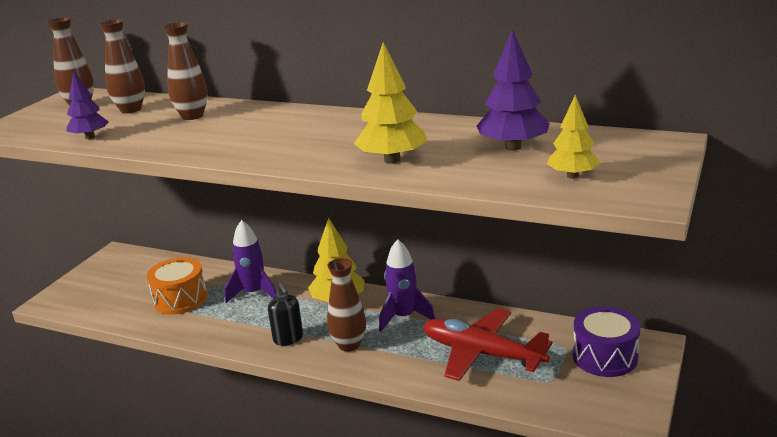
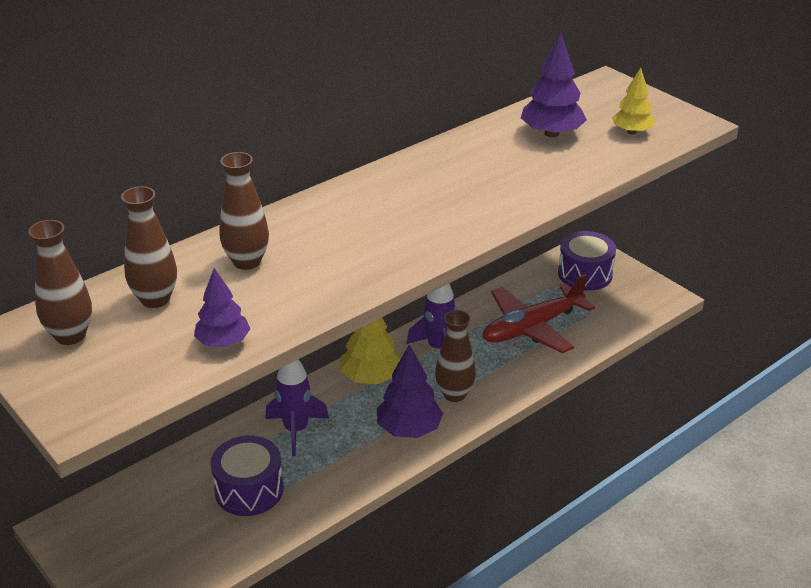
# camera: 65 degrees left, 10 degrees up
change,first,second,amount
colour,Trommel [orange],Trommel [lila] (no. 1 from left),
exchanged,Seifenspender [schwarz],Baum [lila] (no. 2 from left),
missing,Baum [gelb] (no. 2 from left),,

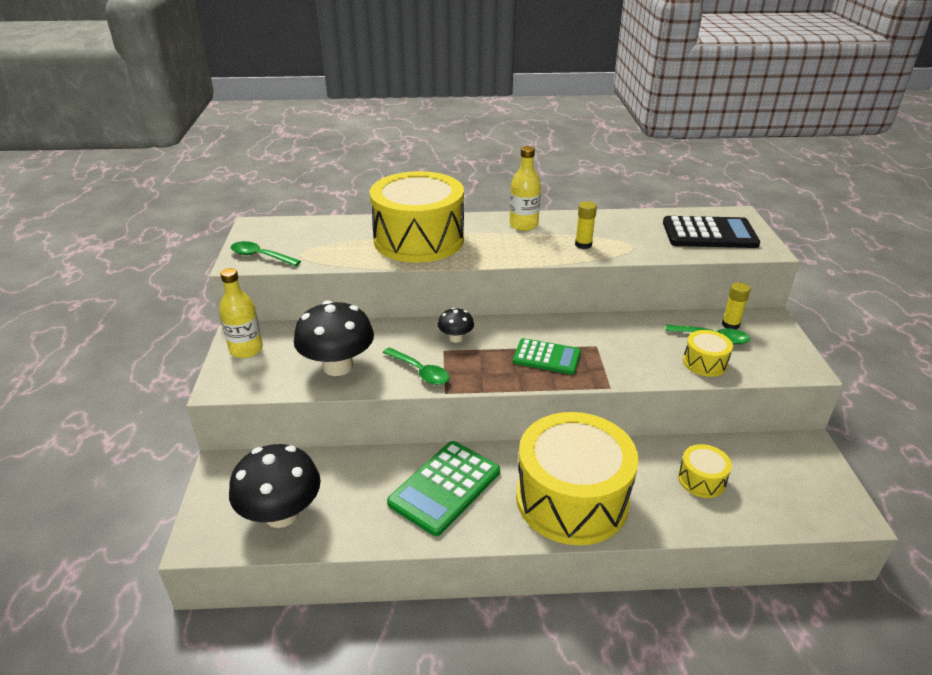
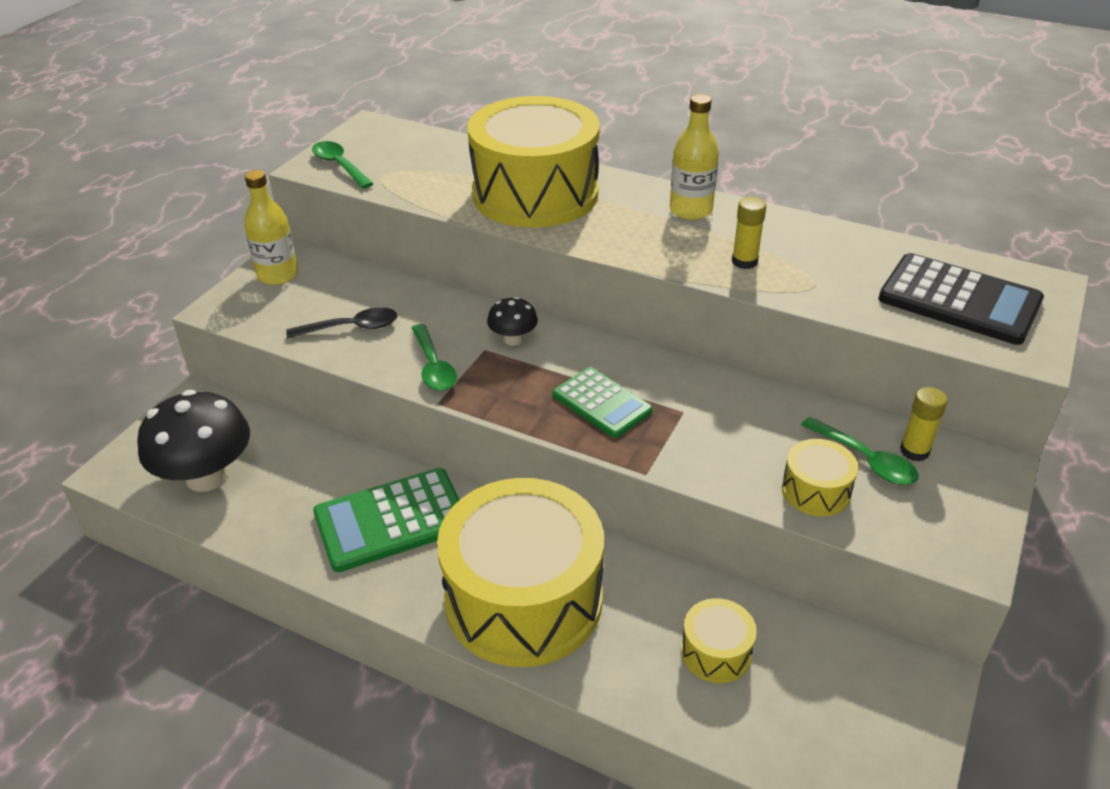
# camera: 30 degrees right, 5 degrees up
change,first,second,amount
exchanged,Pilz [schwarz] (no. 2 from left),Löffel [schwarz],

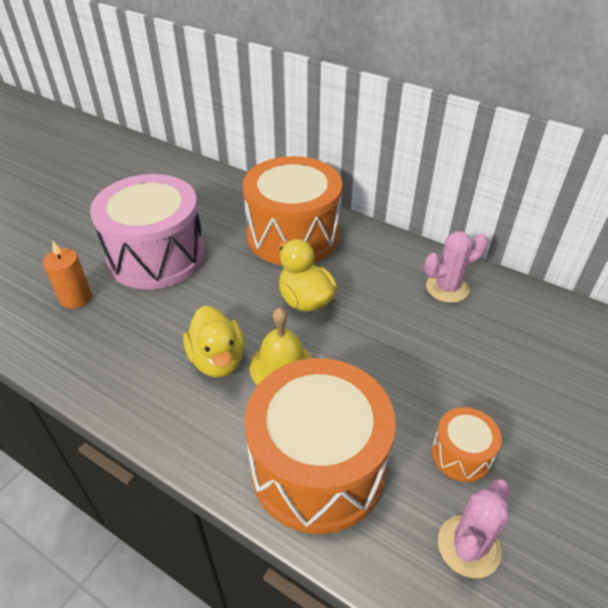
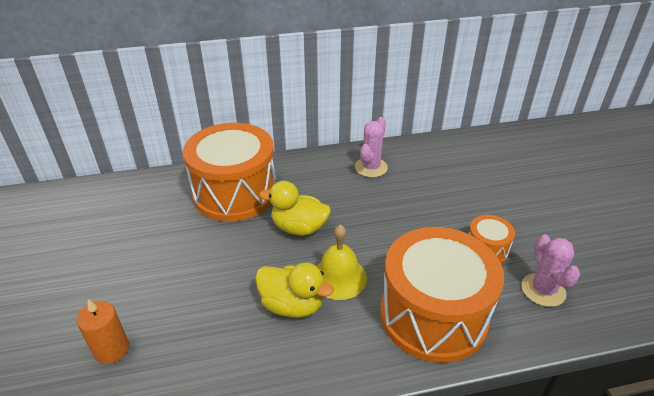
# camera: 45 degrees left, 5 degrees down
change,first,second,amount
missing,Trommel [rosa],,

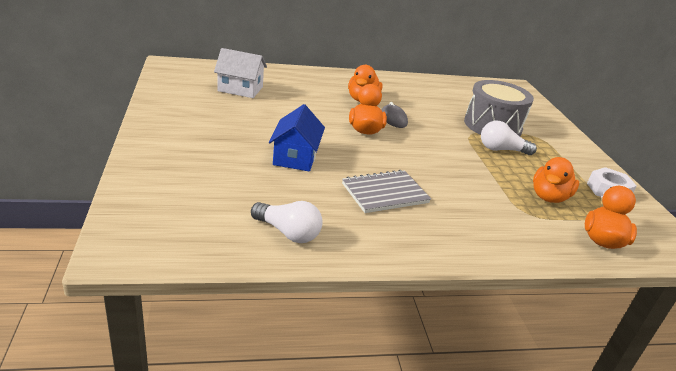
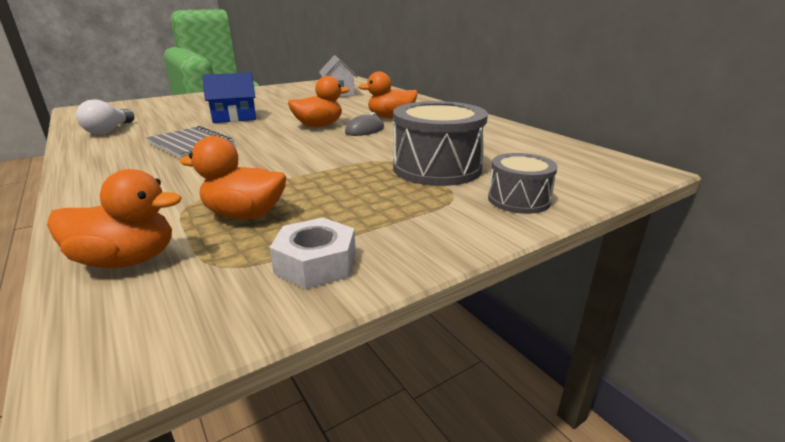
# camera: 70 degrees right, 5 degrees down
change,first,second,amount
missing,Glühbirne [weiß] (no. 2 from left),,
appeared,,Trommel [grau] (no. 2 from left),

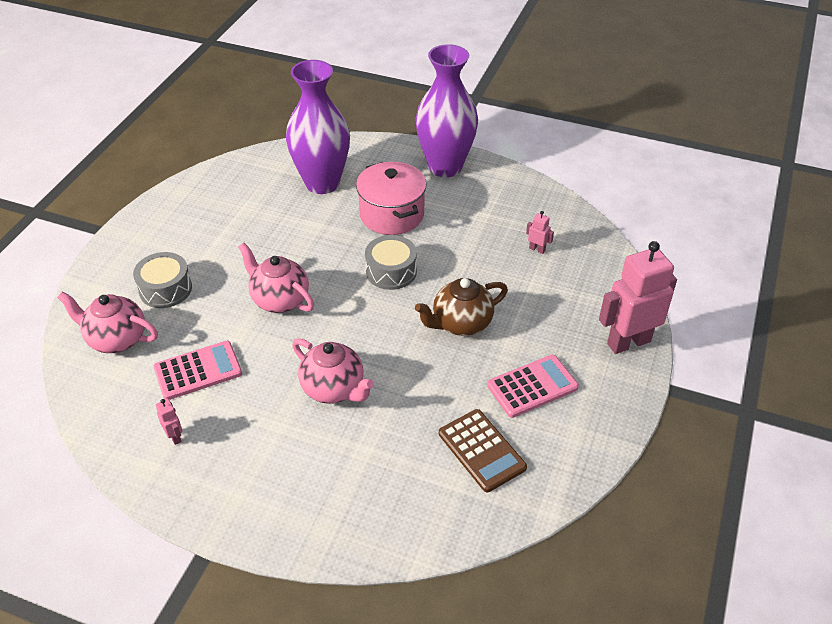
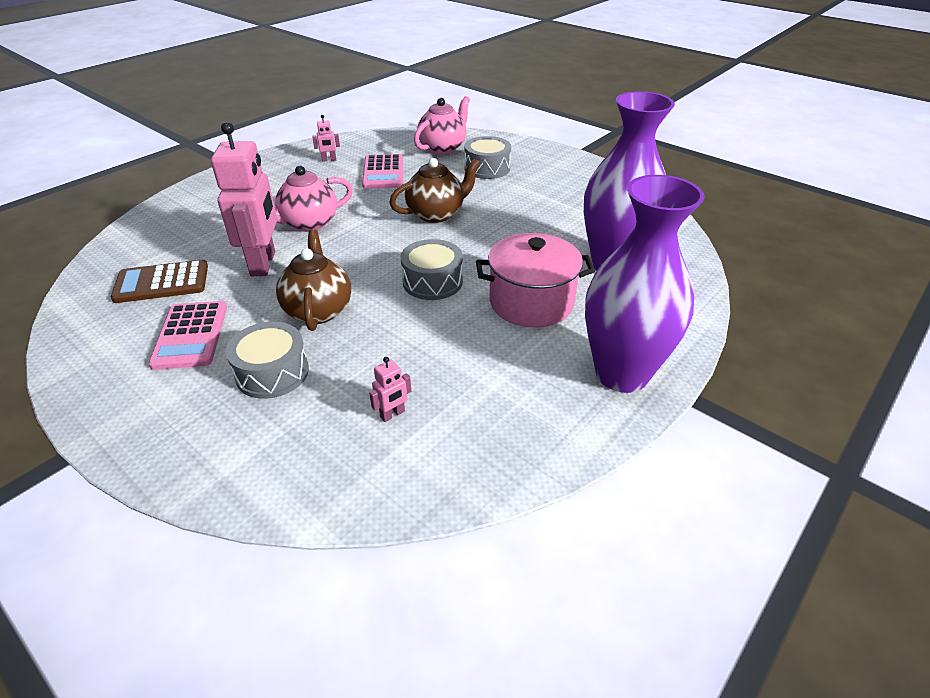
# camera: 110 degrees right, 5 degrees down
change,first,second,amount
colour,Teekanne [rosa] (no. 2 from left),Teekanne [braun] (no. 2 from left),
relocated,Roboter [rosa] (no. 3 from left in the first image),Roboter [rosa] (no. 1 from left),
appeared,,Trommel [grau] (no. 1 from left),

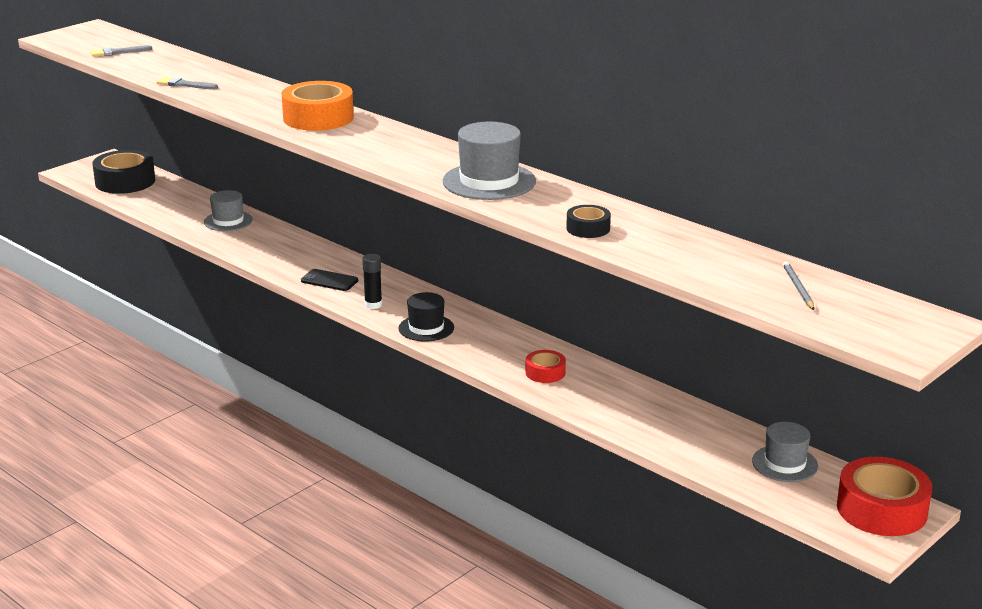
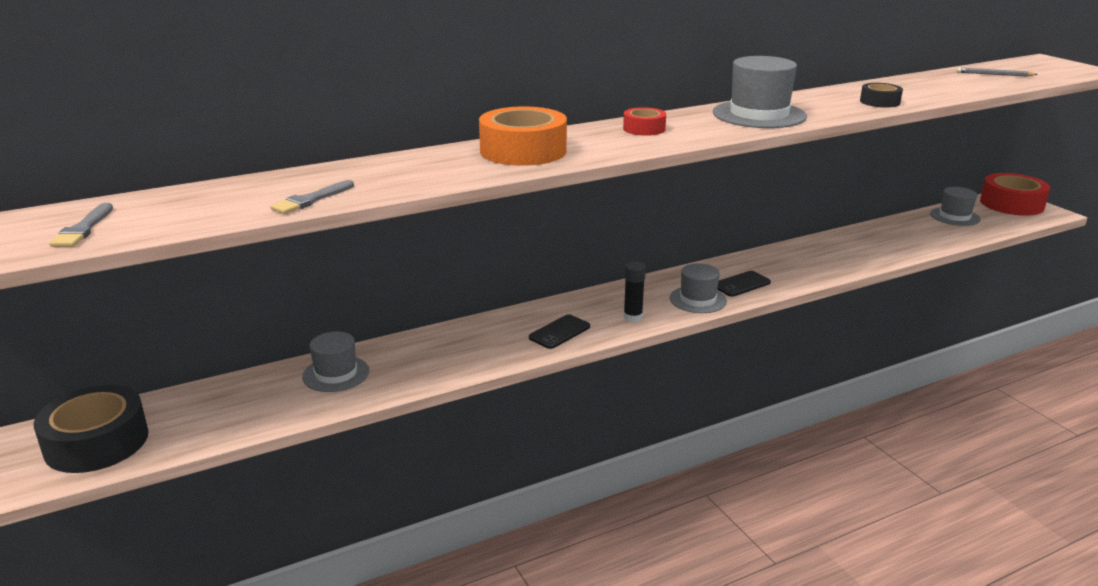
# camera: 70 degrees left, 0 degrees up
change,first,second,amount
colour,Hut [schwarz],Hut [grau] (no. 2 from left),
relocated,Klebeband [rot] (no. 1 from left),,
appeared,,Handy [schwarz] (no. 2 from left),

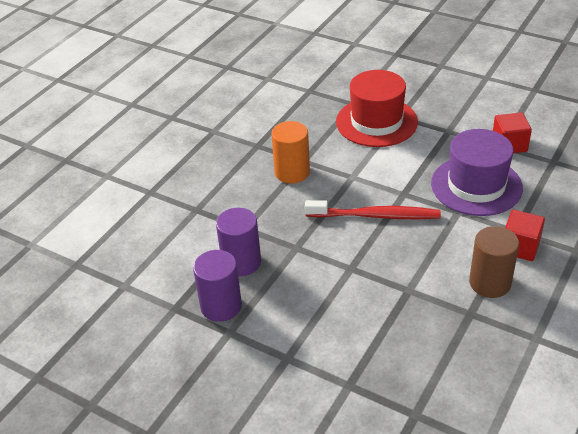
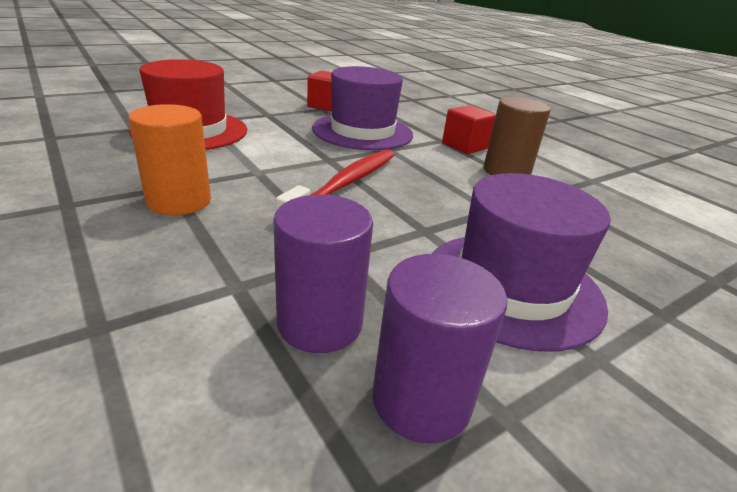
# camera: 70 degrees left, 10 degrees down
change,first,second,amount
appeared,,Hut [lila] (no. 2 from left),

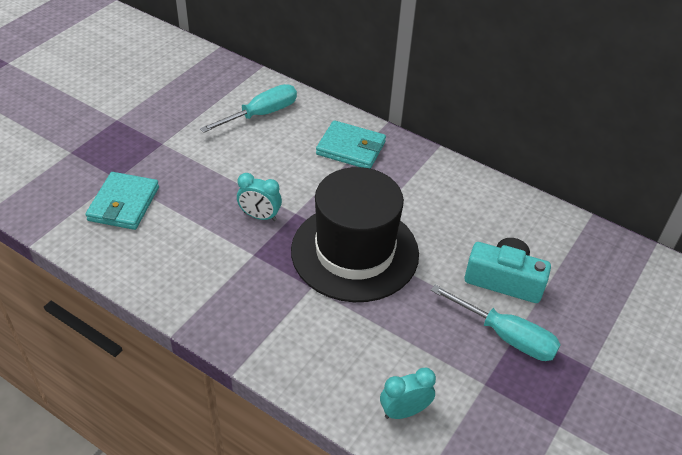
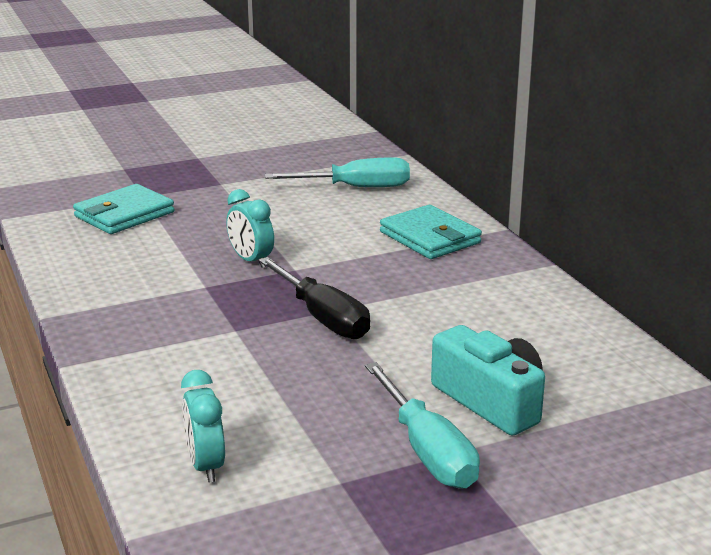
# camera: 35 degrees right, 20 degrees down
change,first,second,amount
exchanged,Hut [schwarz],Schraubenzieher [schwarz],
spun,Wecker [türkis] (no. 2 from left in the first image),Wecker [türkis] (no. 1 from left),120 degrees counterclockwise

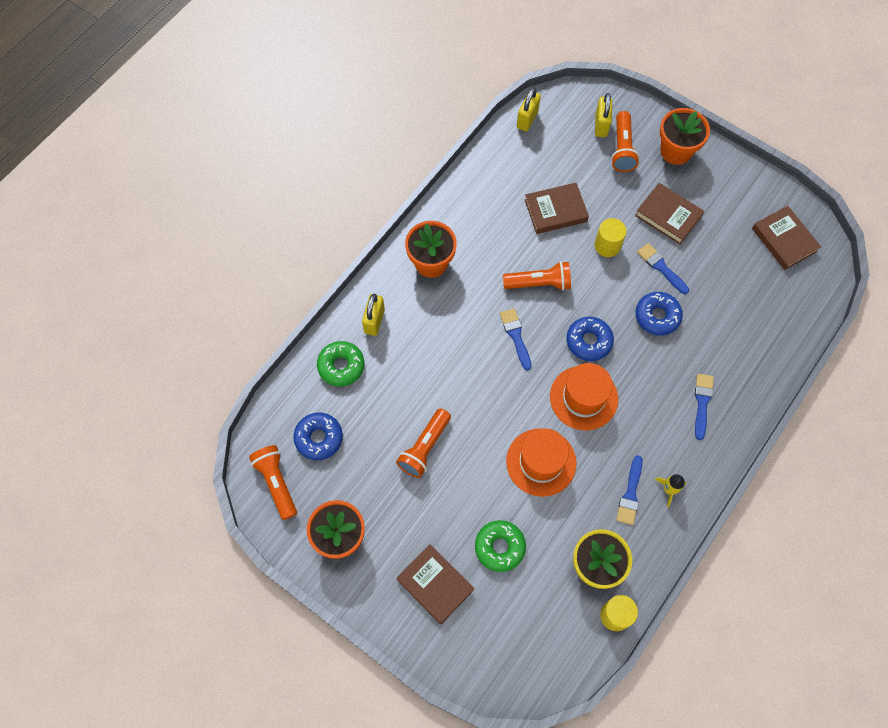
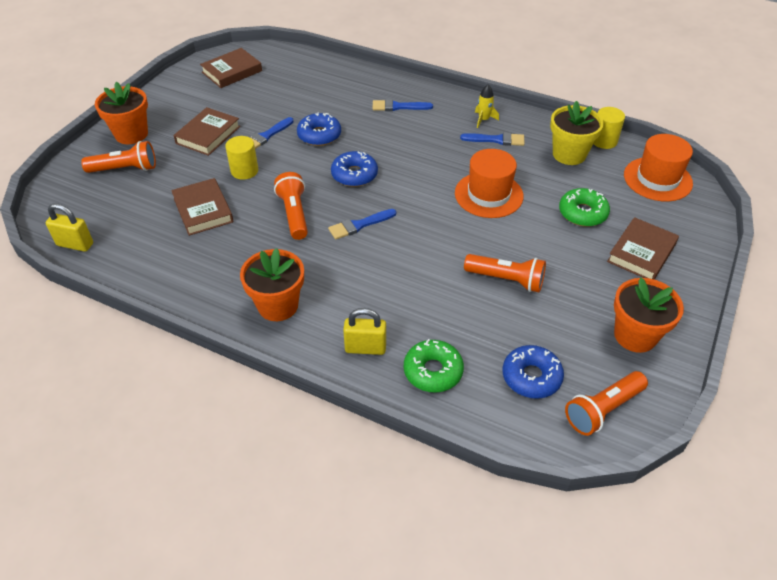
# camera: 100 degrees left, 20 degrees down
change,first,second,amount
relocated,Hut [orange] (no. 2 from left),,
missing,Vorhängeschloss [gelb] (no. 3 from left),,

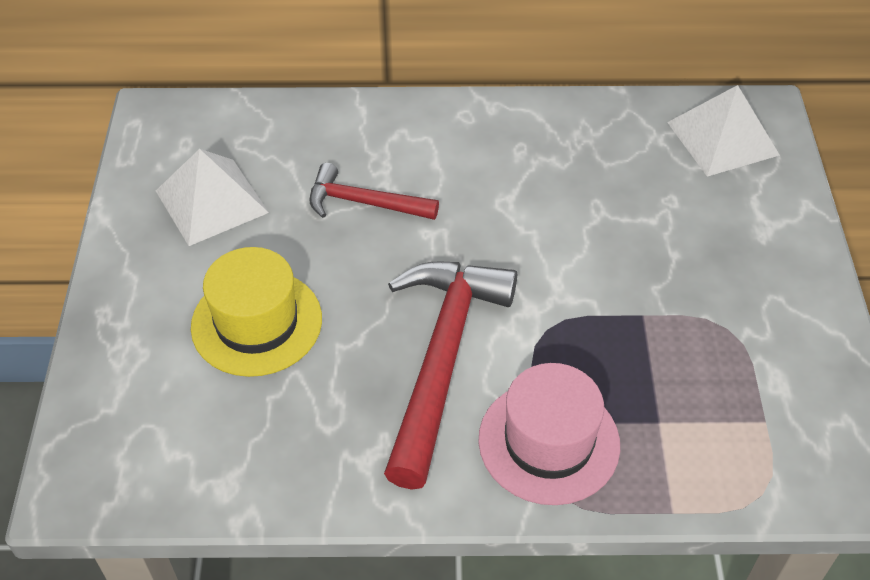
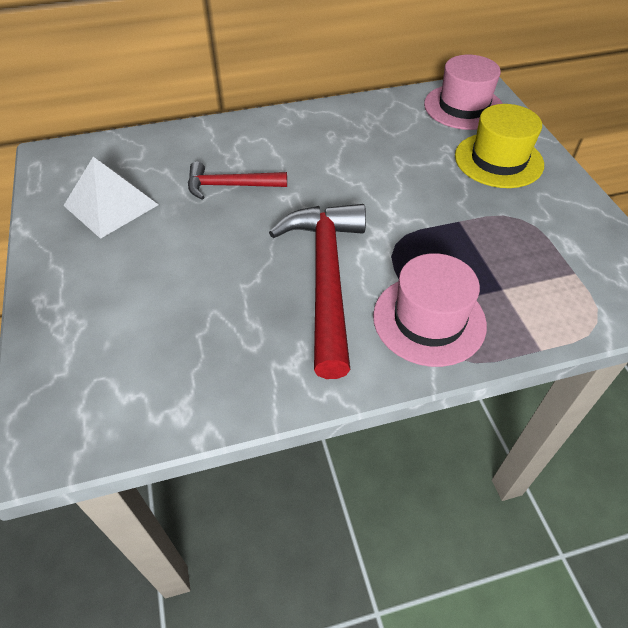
# camera: 15 degrees left, 0 degrees up
change,first,second,amount
relocated,Hut [gelb],,
exchanged,Pyramide [weiß] (no. 2 from left),Hut [rosa] (no. 2 from left),

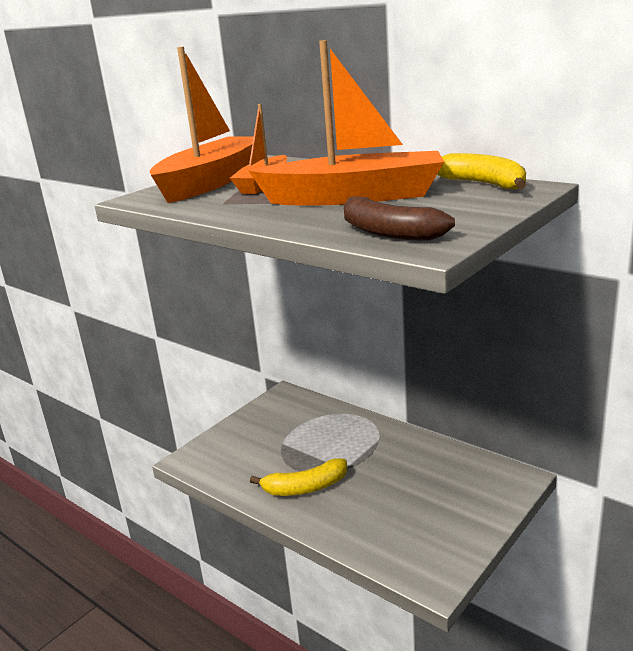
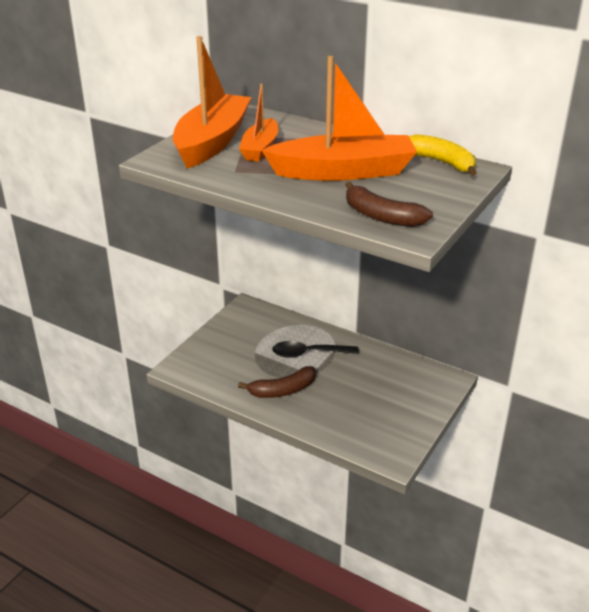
# camera: 10 degrees left, 10 degrees up
change,first,second,amount
colour,Banane [gelb] (no. 1 from left),Banane [braun] (no. 1 from left),
appeared,,Löffel [schwarz],

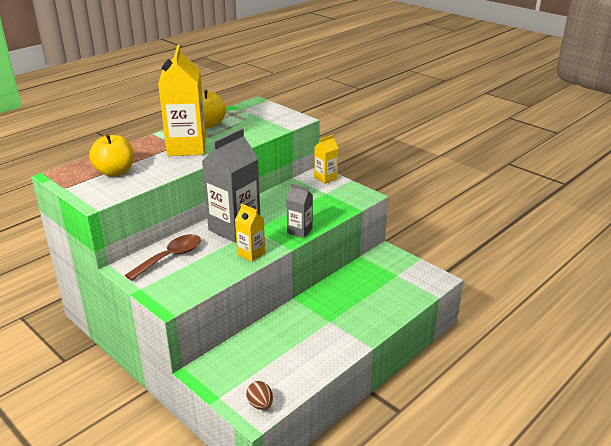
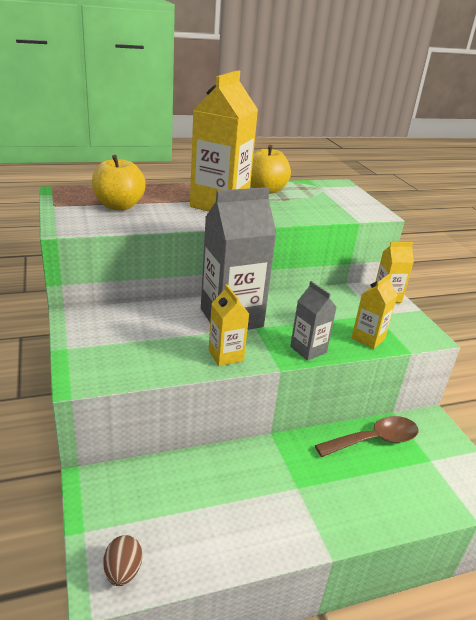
# camera: 25 degrees right, 0 degrees up
change,first,second,amount
relocated,Löffel [braun],,
appeared,,Getränkekarton [gelb] (no. 3 from left),

